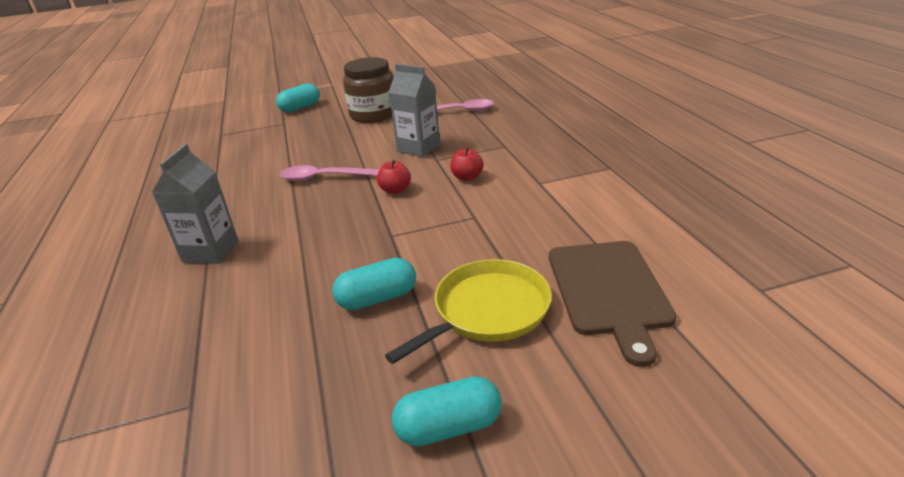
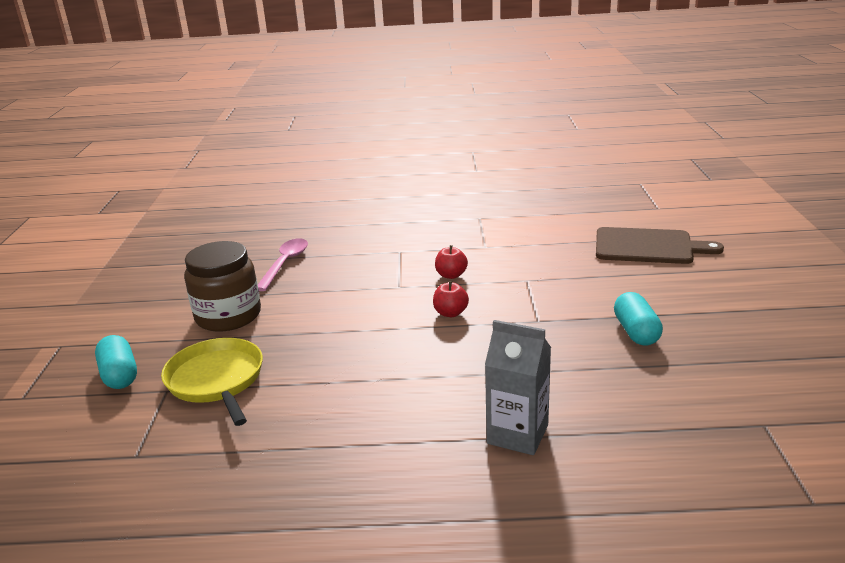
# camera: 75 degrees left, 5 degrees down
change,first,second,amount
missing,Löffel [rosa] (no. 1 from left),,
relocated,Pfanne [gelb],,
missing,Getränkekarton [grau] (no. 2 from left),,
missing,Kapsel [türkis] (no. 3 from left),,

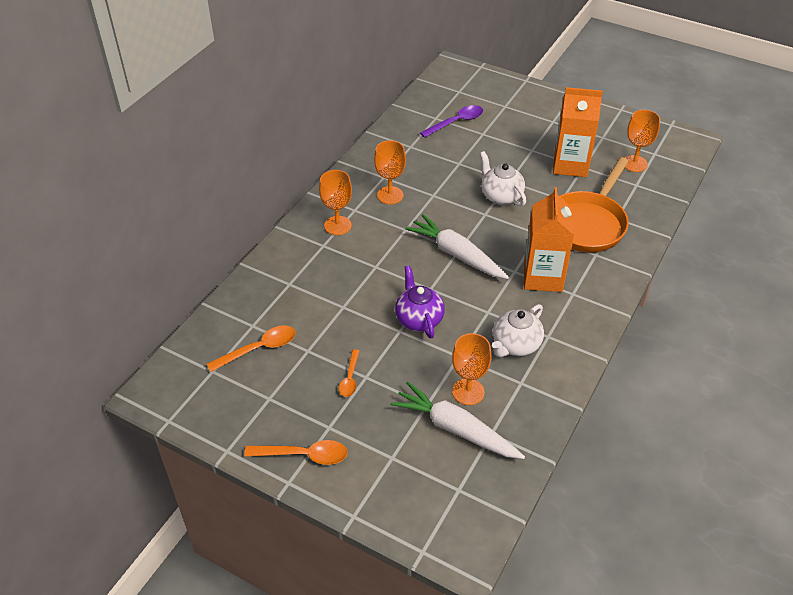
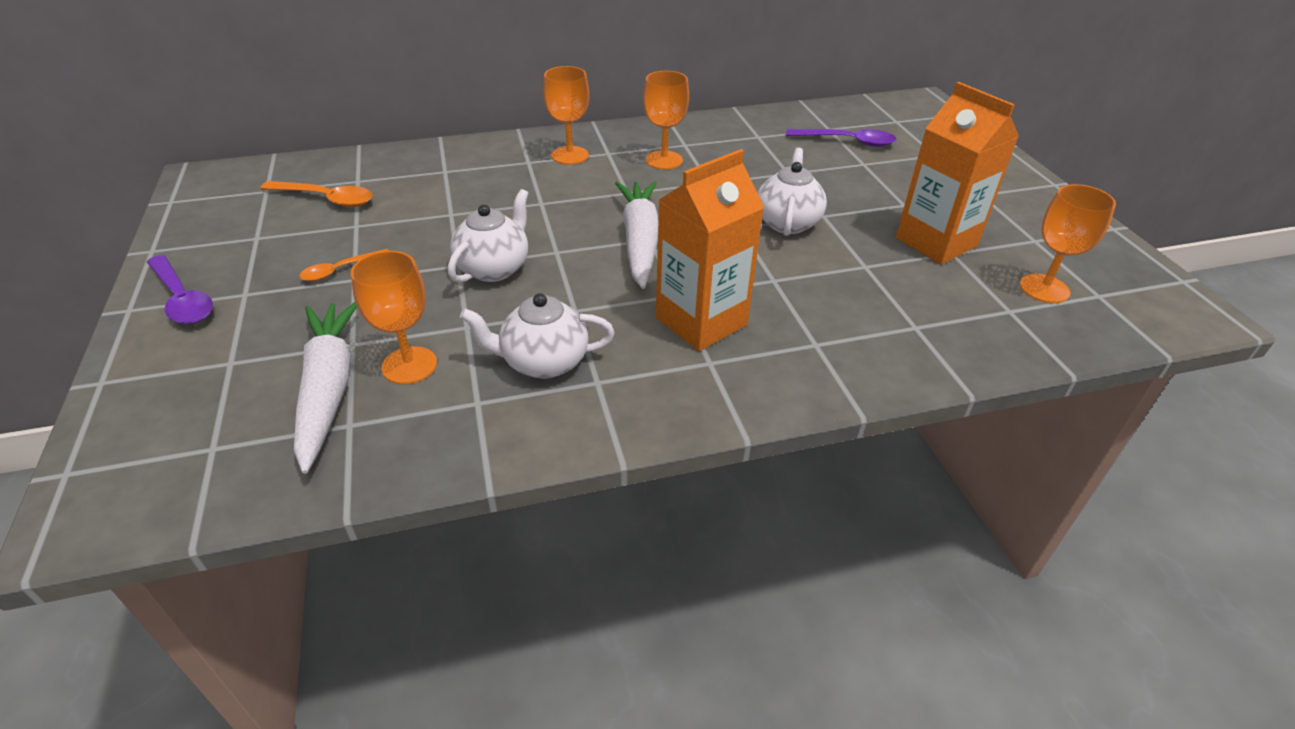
# camera: 45 degrees right, 5 degrees down
change,first,second,amount
colour,Löffel [orange] (no. 2 from left),Löffel [lila] (no. 1 from left),
colour,Teekanne [lila],Teekanne [weiß] (no. 1 from left),
missing,Pfanne [orange],,

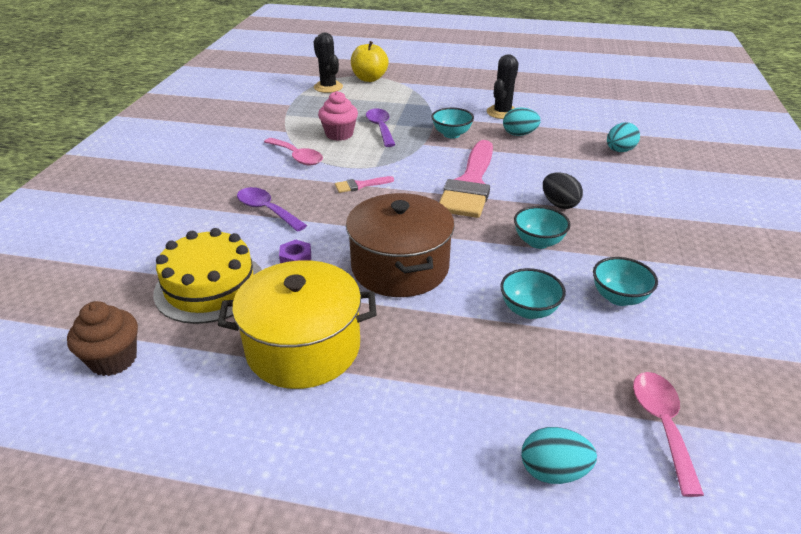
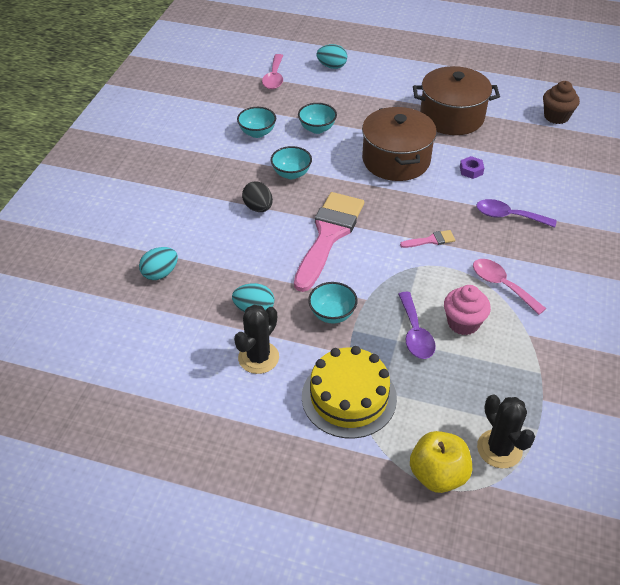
# camera: 175 degrees left, 10 degrees up
change,first,second,amount
relocated,Kuchen [gelb],,
colour,Kochtopf [gelb],Kochtopf [braun] (no. 2 from left),
spun,Löffel [lila] (no. 1 from left in the first image),Löffel [lila] (no. 2 from left),150 degrees clockwise

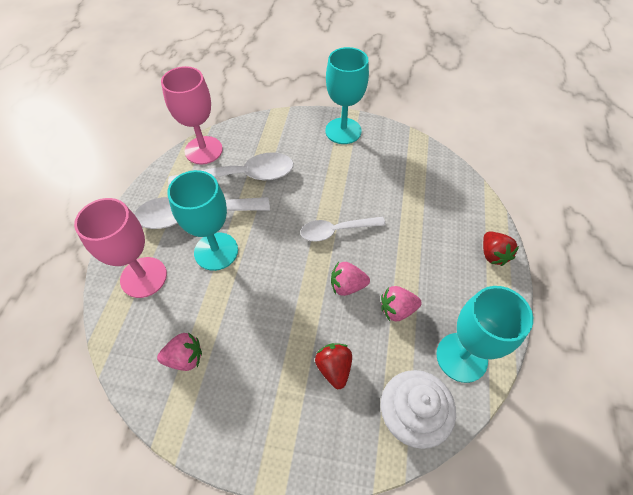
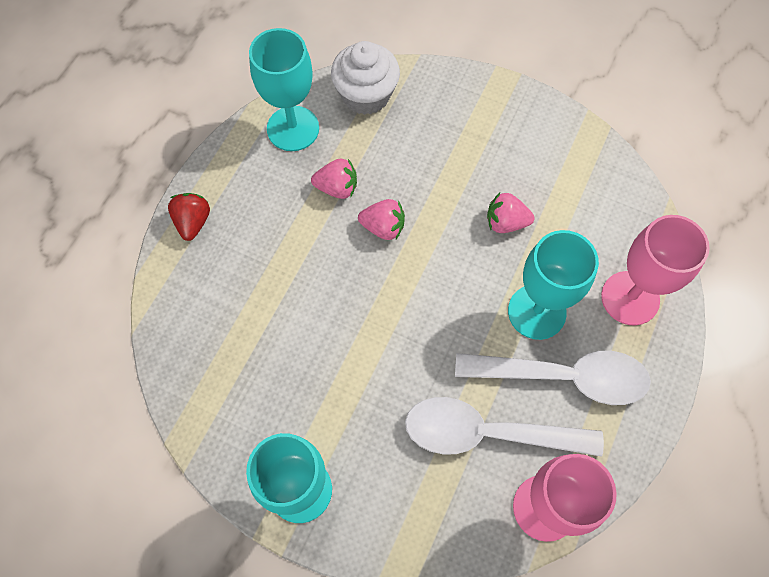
# camera: 165 degrees left, 10 degrees up
change,first,second,amount
relocated,Erdbeere [rosa] (no. 1 from left in the first image),Erdbeere [rosa] (no. 3 from left),
missing,Löffel [weiß] (no. 3 from left),,
missing,Erdbeere [rot] (no. 1 from left),,

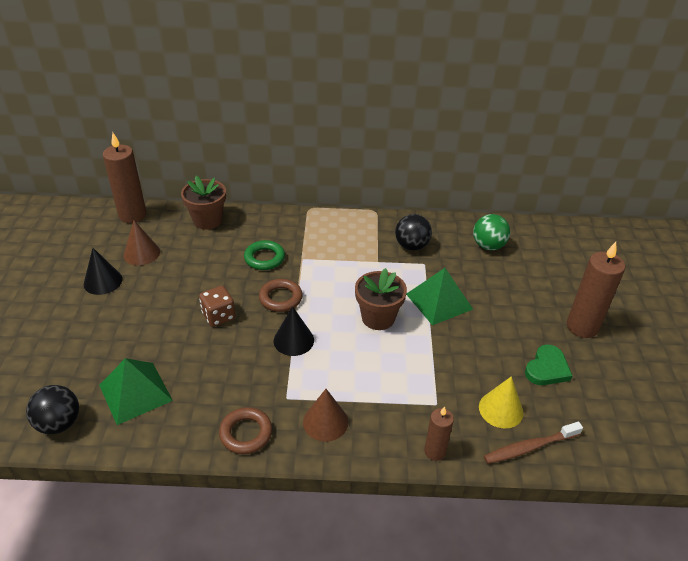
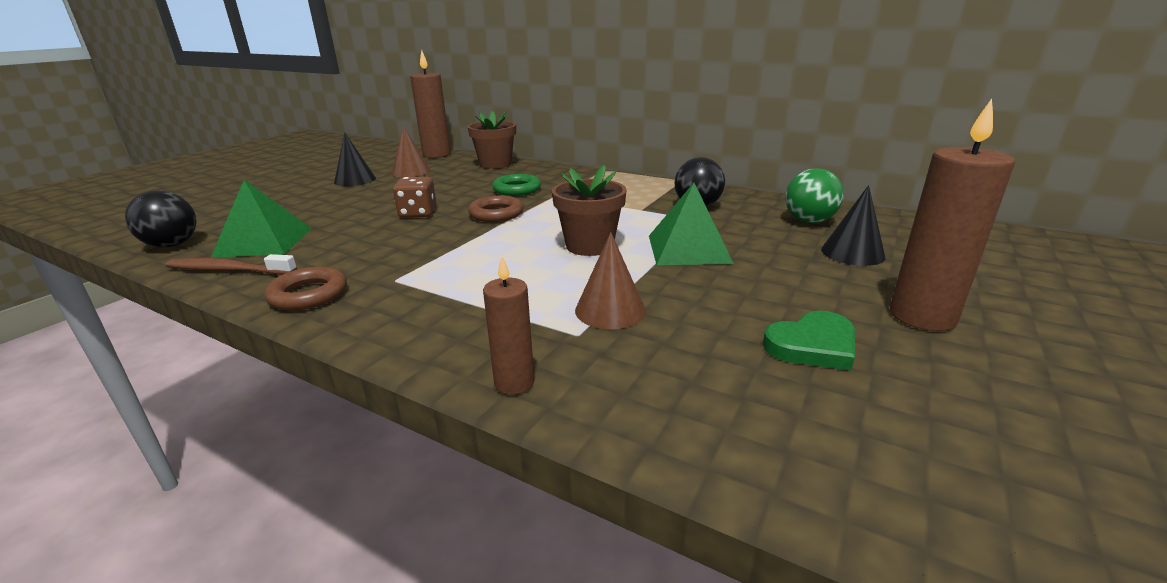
# camera: 30 degrees right, 15 degrees down
change,first,second,amount
relocated,Kegel [schwarz] (no. 2 from left),,
relocated,Kegel [braun] (no. 2 from left),,
missing,Kegel [gelb],,
relocated,Zahnbürste [braun],,

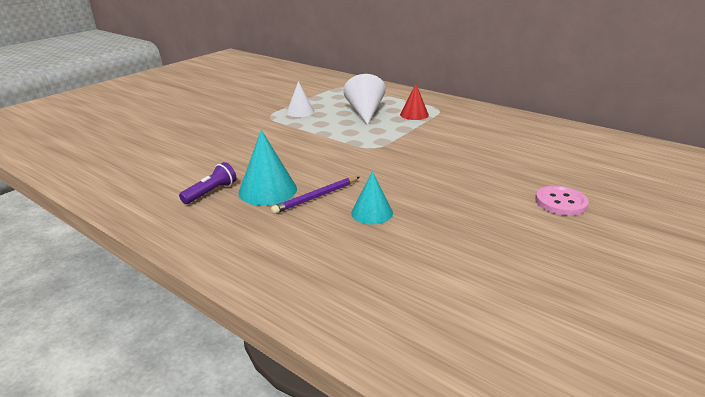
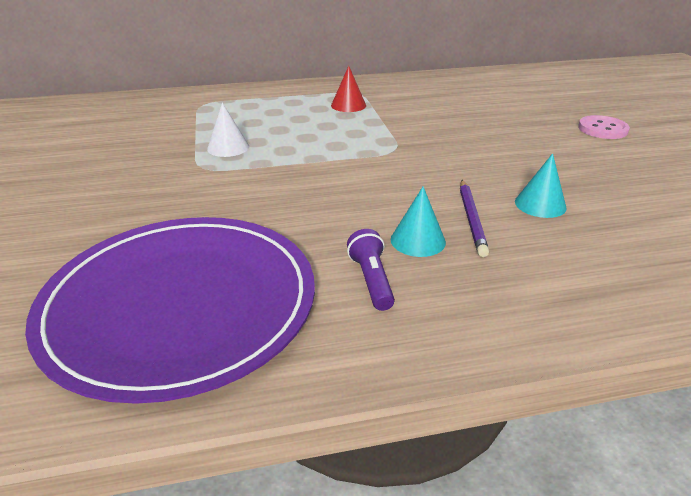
# camera: 50 degrees left, 5 degrees up
change,first,second,amount
size,Kegel [türkis] (no. 1 from left),,x0.66
missing,Kegel [weiß] (no. 2 from left),,
appeared,,Teller [lila],

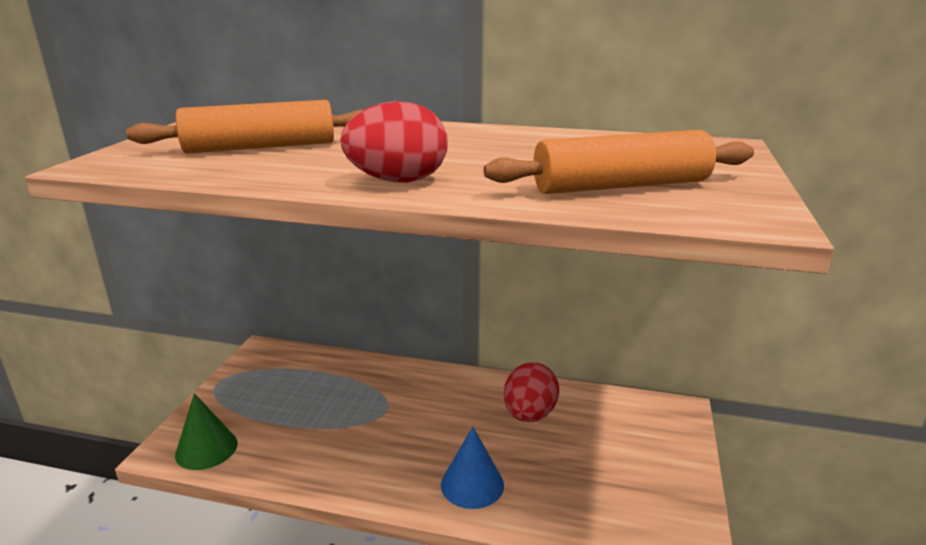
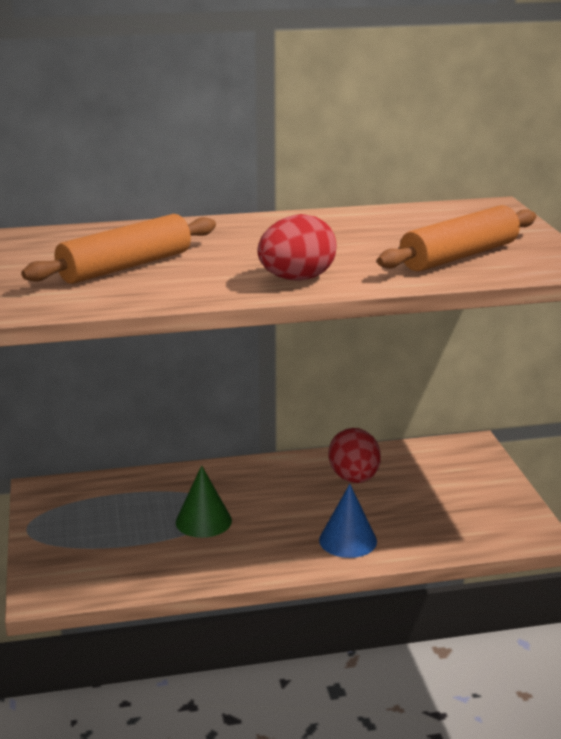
# camera: 25 degrees left, 0 degrees up
change,first,second,amount
relocated,Kegel [grün],,

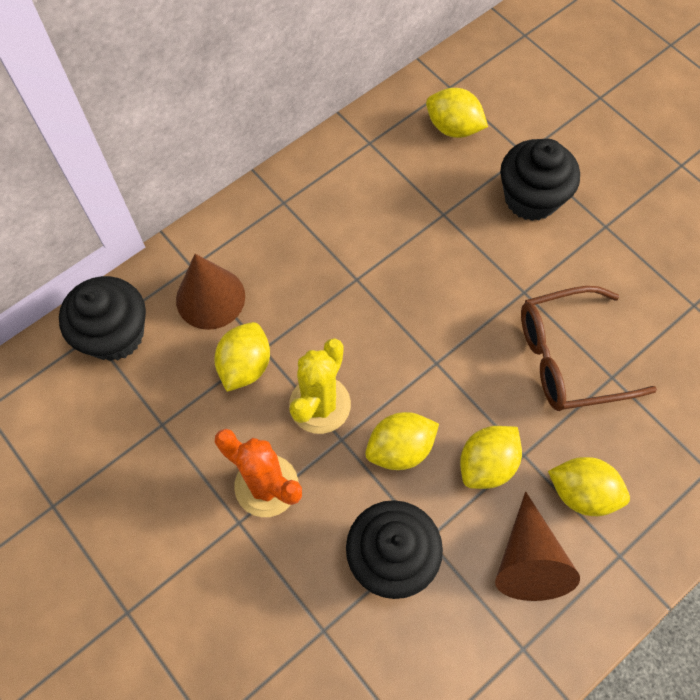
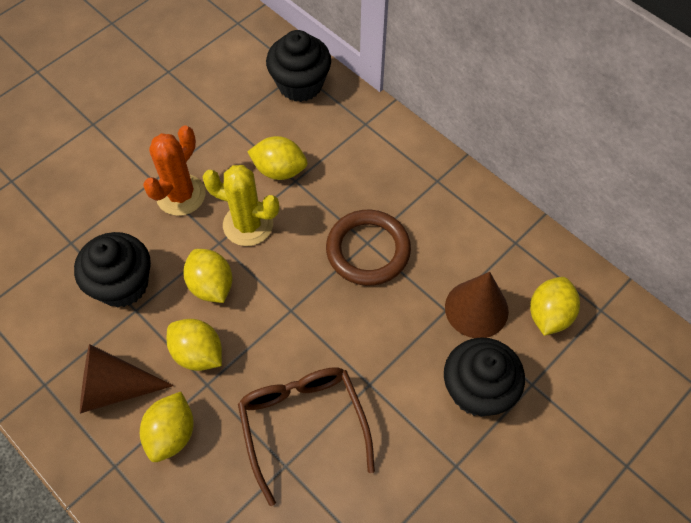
# camera: 85 degrees right, 5 degrees down
change,first,second,amount
relocated,Kegel [braun] (no. 1 from left in the first image),Kegel [braun] (no. 2 from left),
appeared,,Ring [braun],

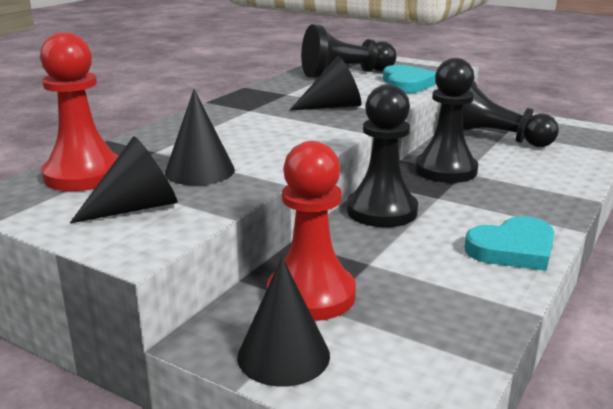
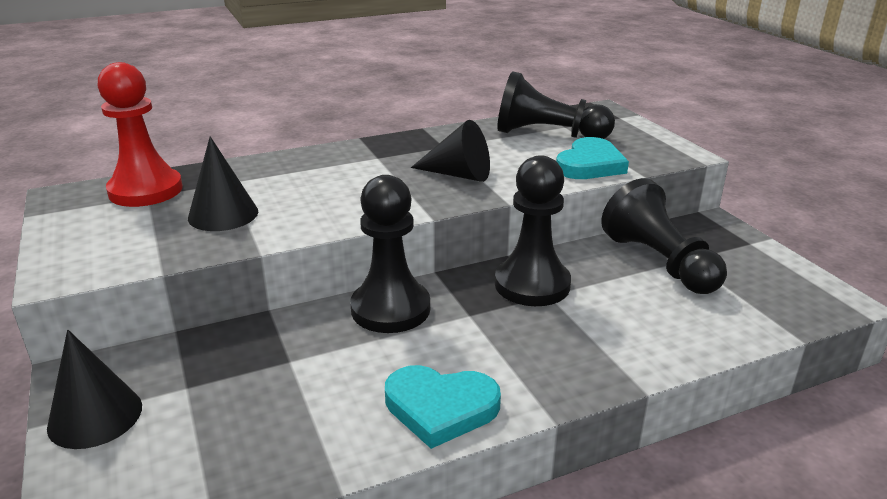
# camera: 35 degrees right, 5 degrees up
change,first,second,amount
missing,Kegel [schwarz] (no. 1 from left),,
missing,Bauer [rot] (no. 2 from left),,

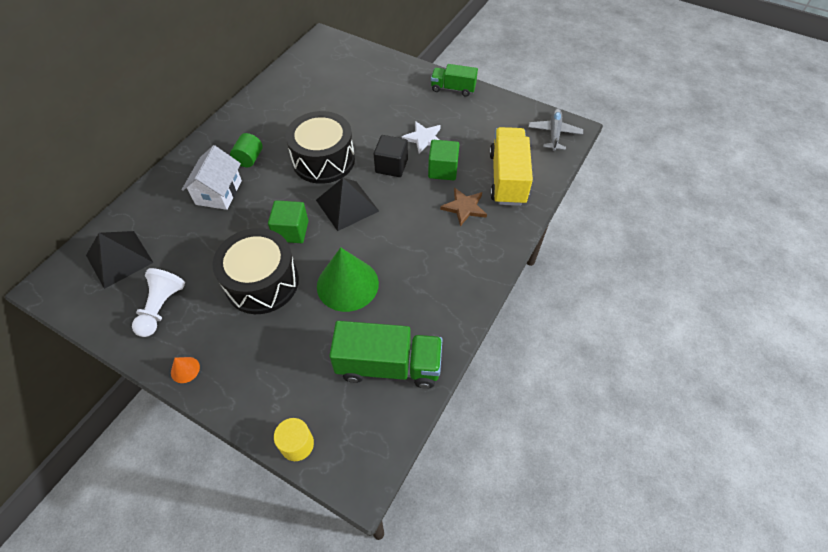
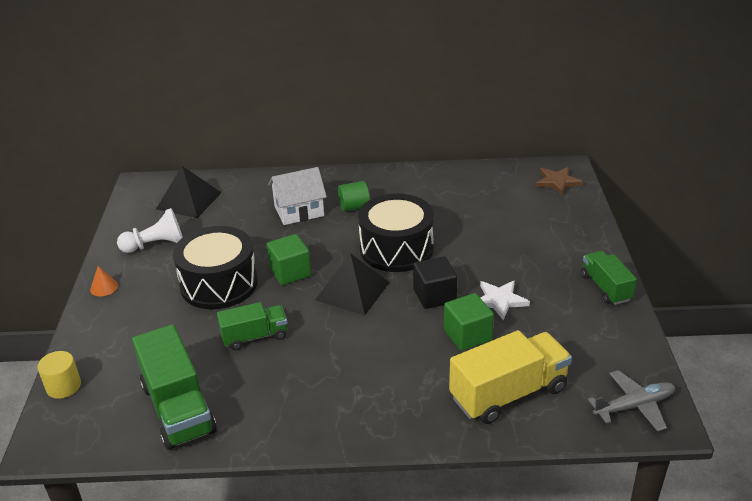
# camera: 60 degrees right, 20 degrees down
change,first,second,amount
exchanged,Kegel [grün],Lastwagen [grün] (no. 2 from left),
relocated,Stern [braun],,

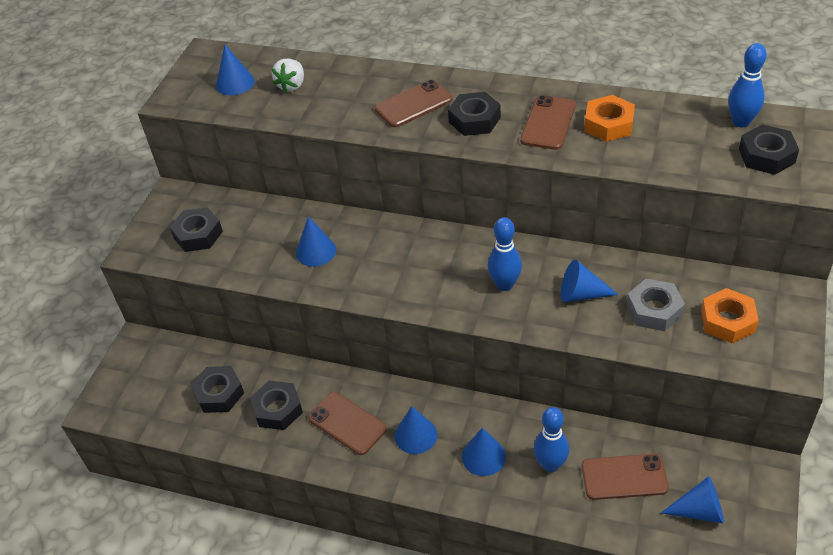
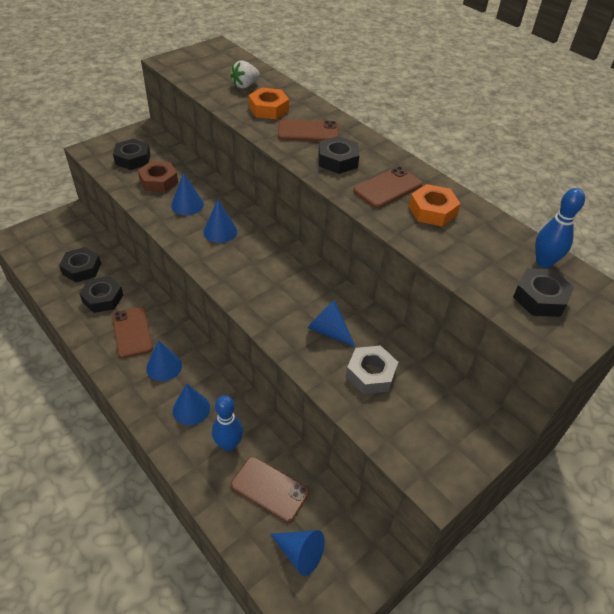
# camera: 25 degrees right, 0 degrees up
change,first,second,amount
relocated,Kegel [blau] (no. 1 from left in the first image),Kegel [blau] (no. 4 from left),
missing,Bowlingkegel [blau] (no. 1 from left),,
relocated,Sechskantmutter [orange] (no. 2 from left in the first image),Sechskantmutter [orange] (no. 1 from left),
appeared,,Sechskantmutter [braun],

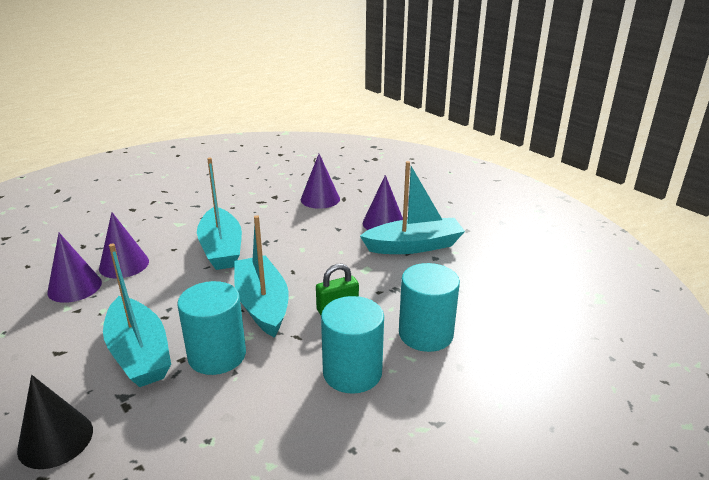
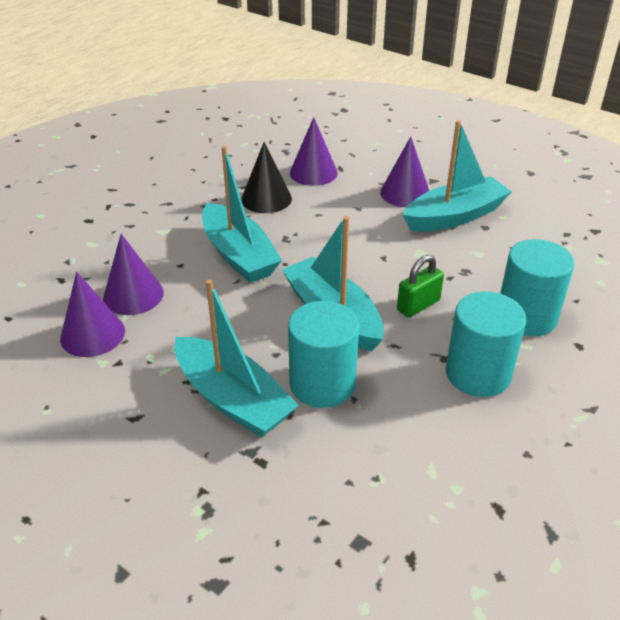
# camera: 15 degrees left, 10 degrees up
change,first,second,amount
relocated,Kegel [schwarz],,

